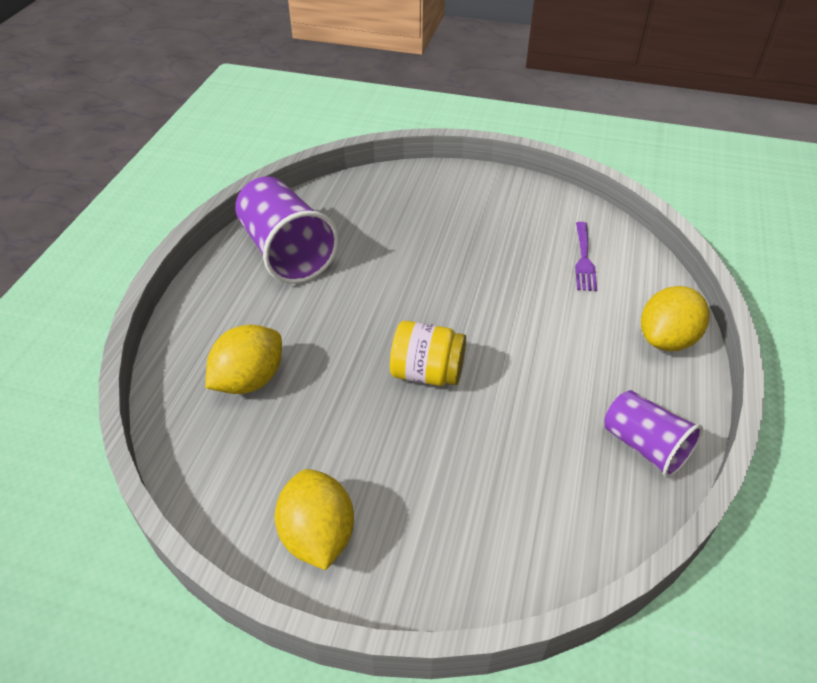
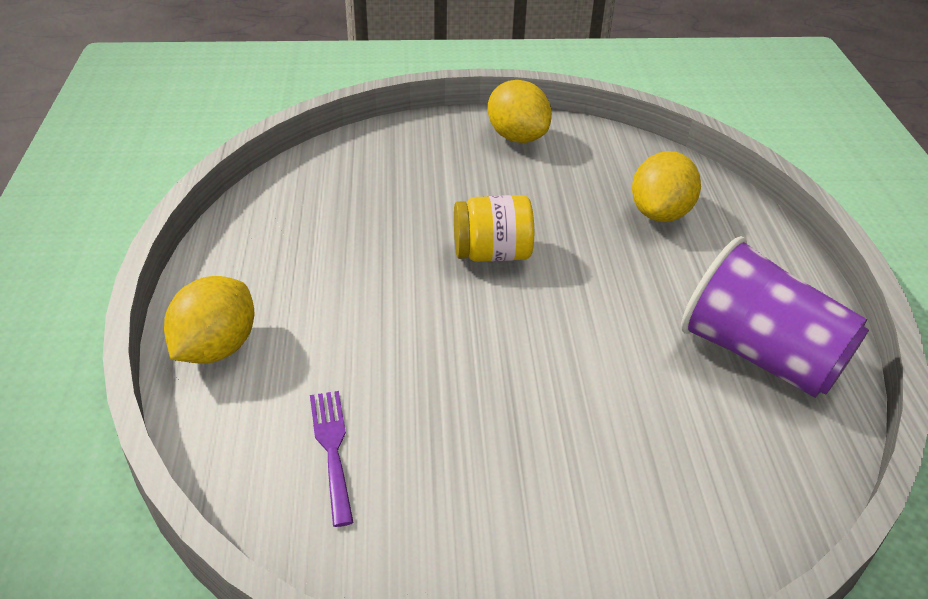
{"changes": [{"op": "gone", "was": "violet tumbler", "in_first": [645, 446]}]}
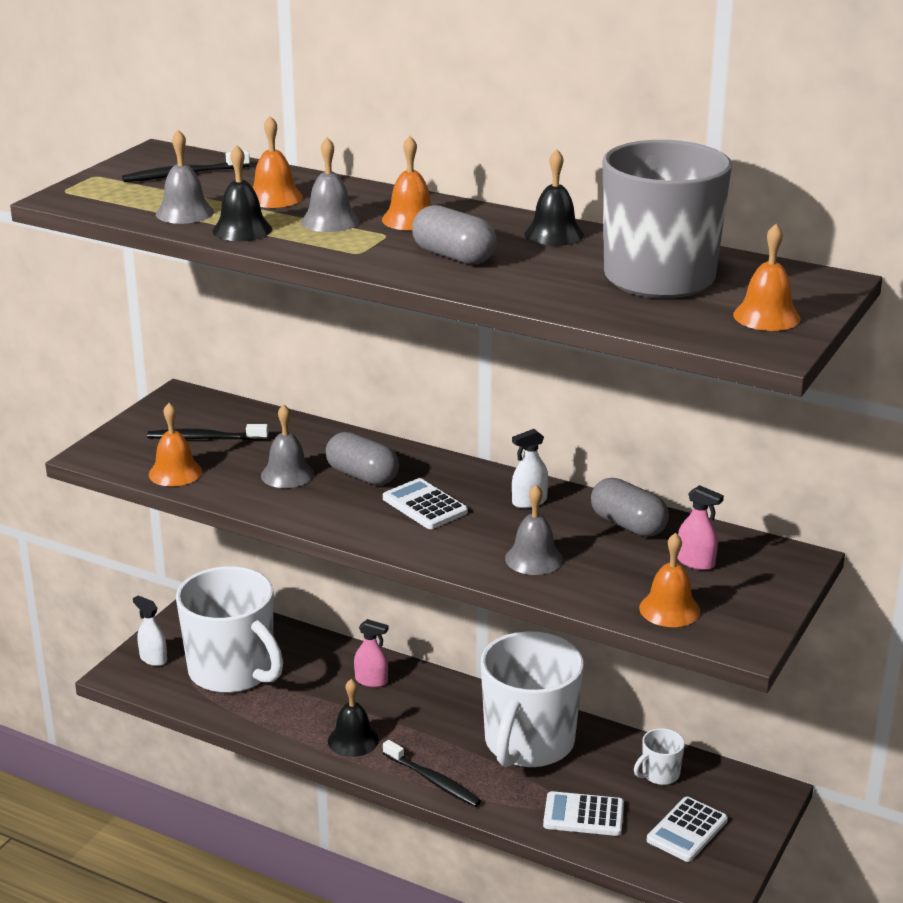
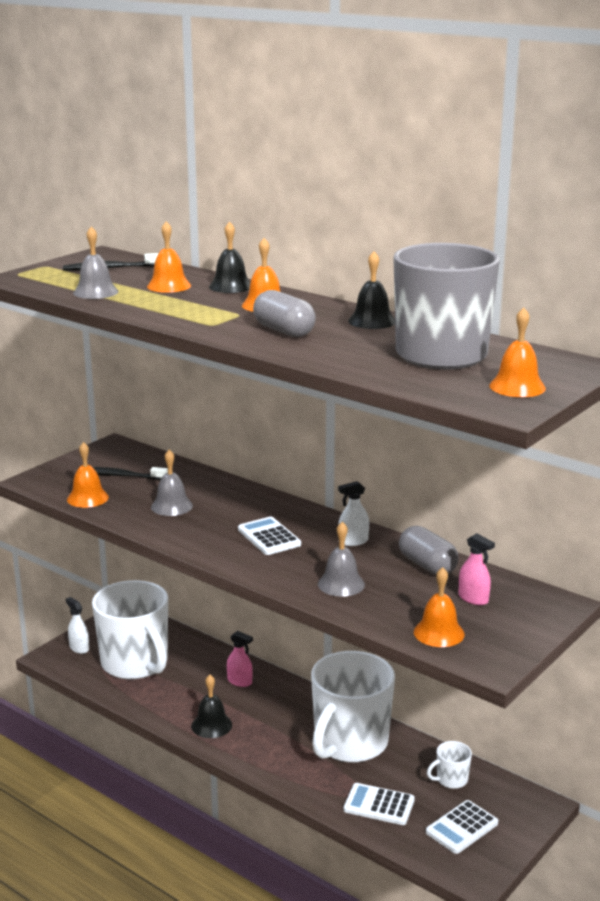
{"changes": [{"op": "shifted", "was": "black school bell", "in_first": [242, 230], "in_second": [231, 286]}, {"op": "gone", "was": "ash-grey school bell", "in_first": [330, 221]}, {"op": "gone", "was": "ash-grey pill shape", "in_first": [362, 476]}, {"op": "gone", "was": "black tooth brush", "in_first": [433, 780]}]}
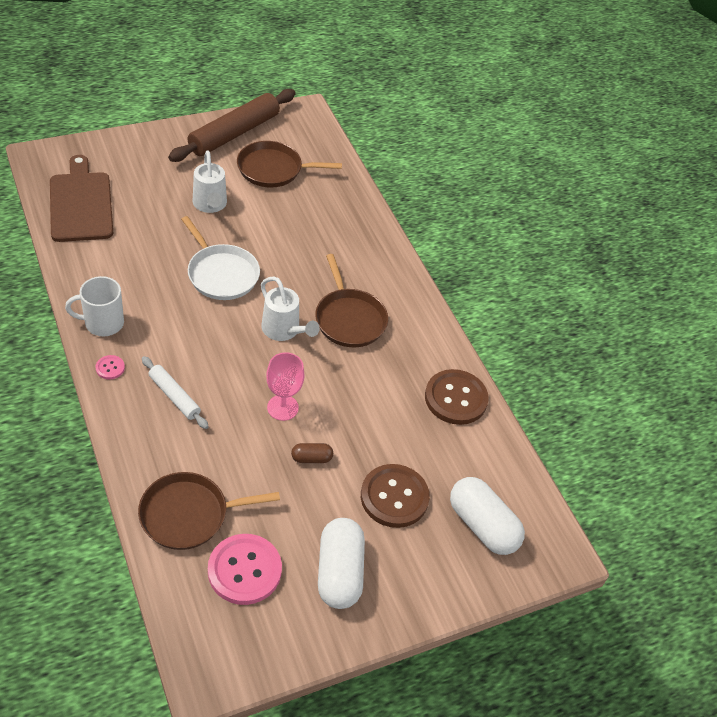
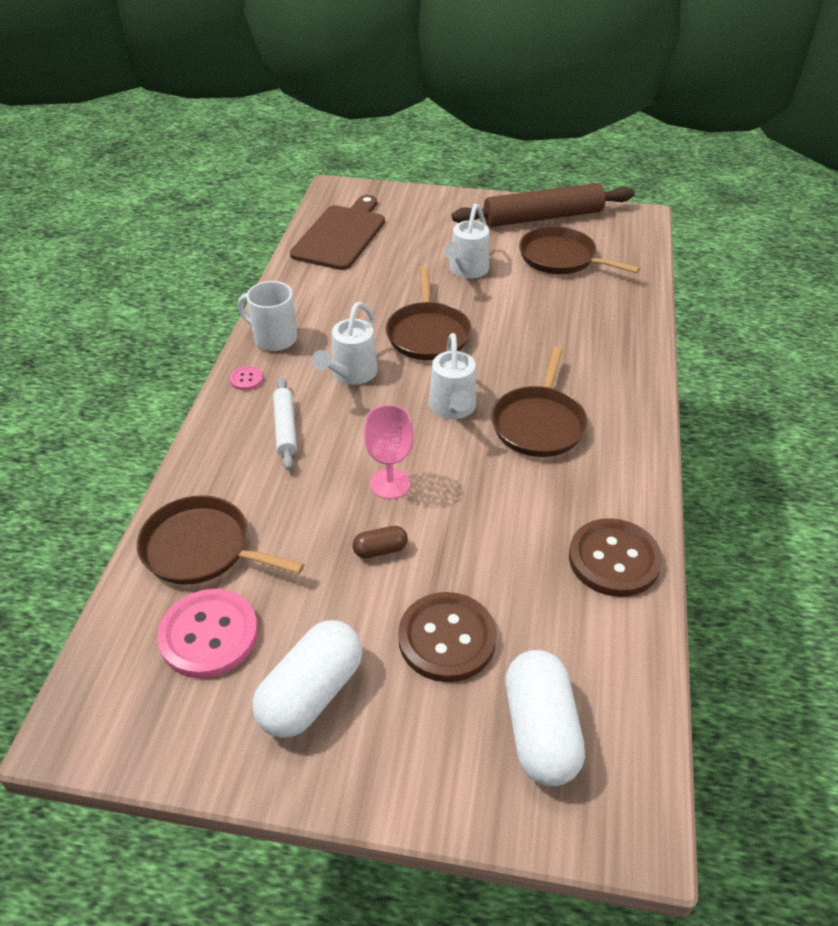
{"changes": [{"op": "repainted", "was": "snow-white skillet", "now": "russet skillet", "in_first": [221, 274], "in_second": [428, 333]}, {"op": "rotated", "was": "russet pill shape", "in_first": [311, 458], "in_second": [380, 550], "clockwise": -45}, {"op": "new", "now": "snow-white watering can", "in_second": [351, 374]}]}
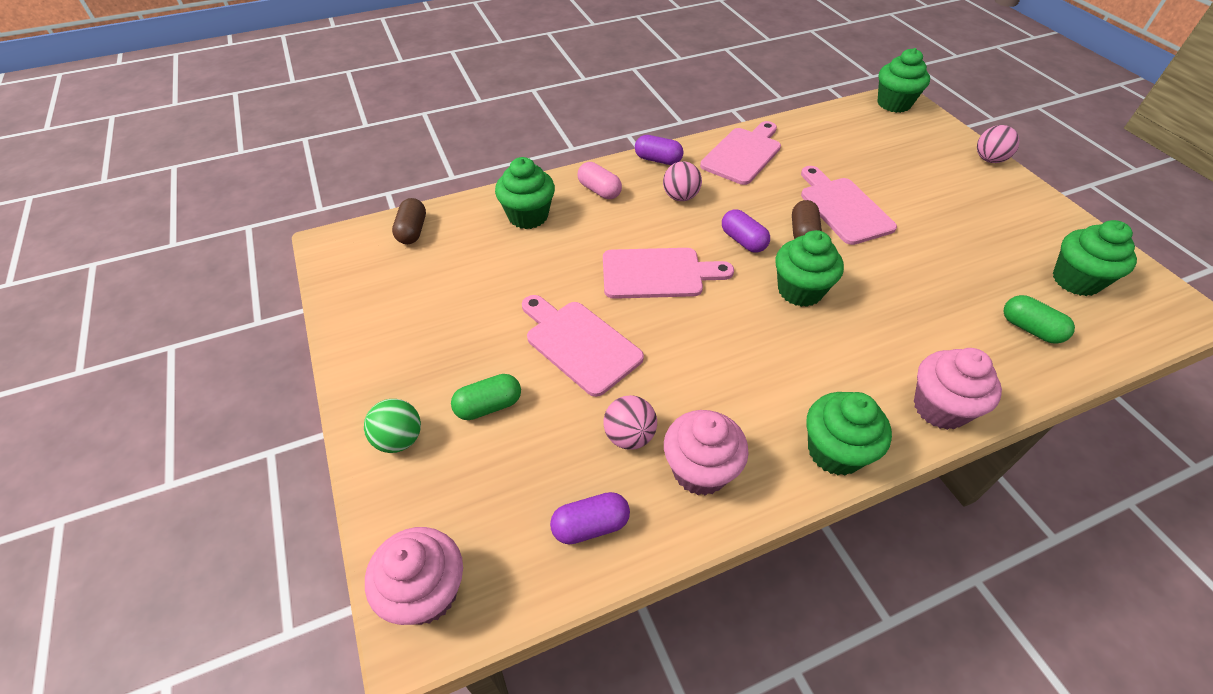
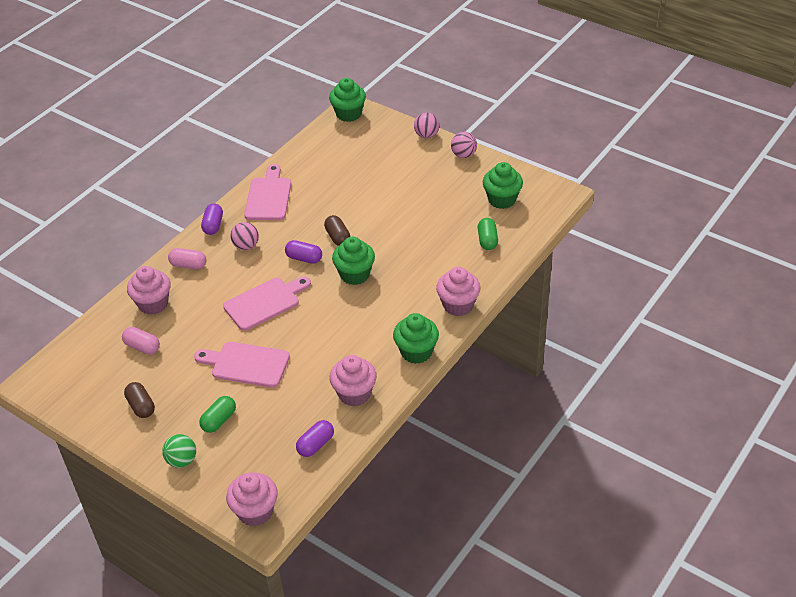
{"changes": [{"op": "shifted", "was": "russet pill shape", "in_first": [412, 231], "in_second": [141, 406]}, {"op": "repainted", "was": "green fairy cake", "now": "rosy fairy cake", "in_first": [528, 216], "in_second": [153, 304]}, {"op": "shifted", "was": "rosy sphere", "in_first": [629, 436], "in_second": [463, 155]}, {"op": "rotated", "was": "violet pill shape", "in_first": [658, 160], "in_second": [213, 225], "clockwise": -75}, {"op": "gone", "was": "rosy bread board", "in_first": [843, 208]}, {"op": "rotated", "was": "green pill shape", "in_first": [1030, 329], "in_second": [487, 240], "clockwise": 75}, {"op": "new", "now": "rosy pill shape", "in_second": [142, 347]}]}
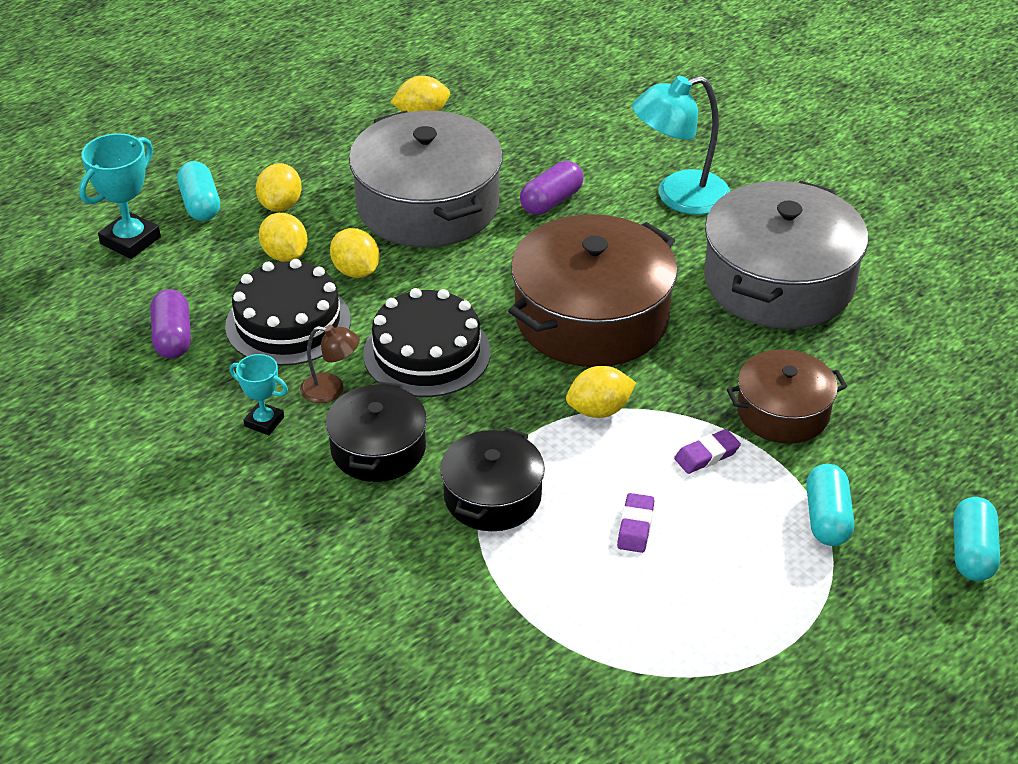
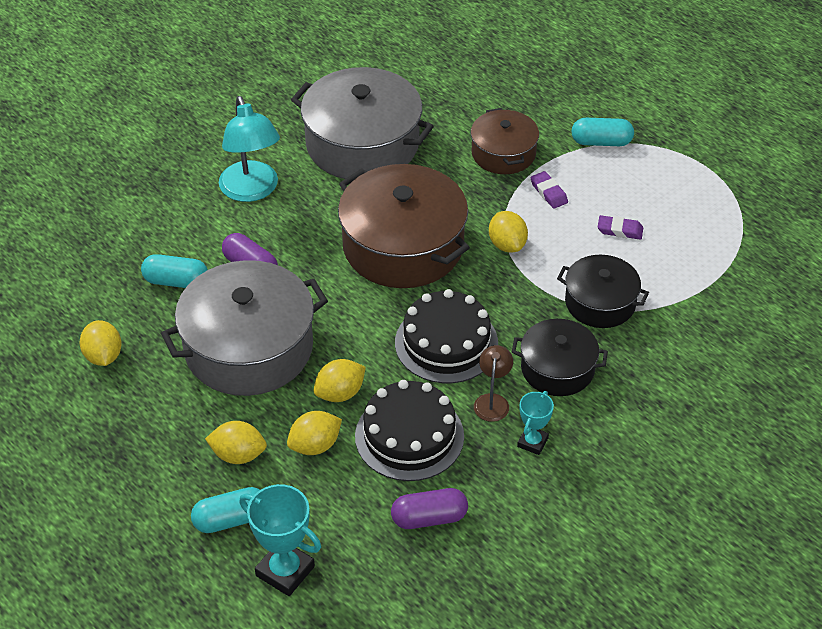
{"changes": [{"op": "shifted", "was": "turquoise pill shape", "in_first": [972, 552], "in_second": [176, 281]}]}
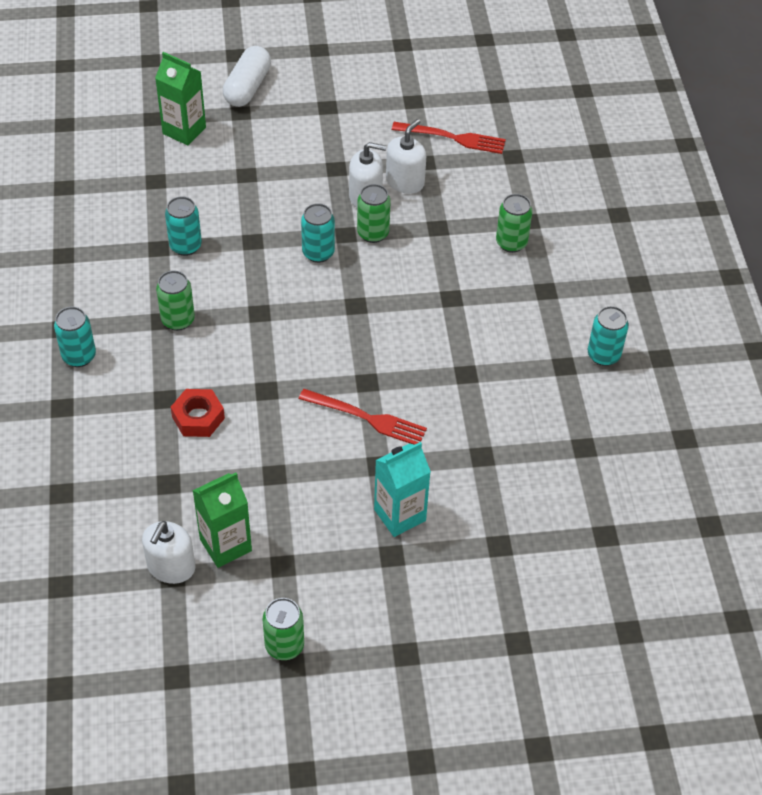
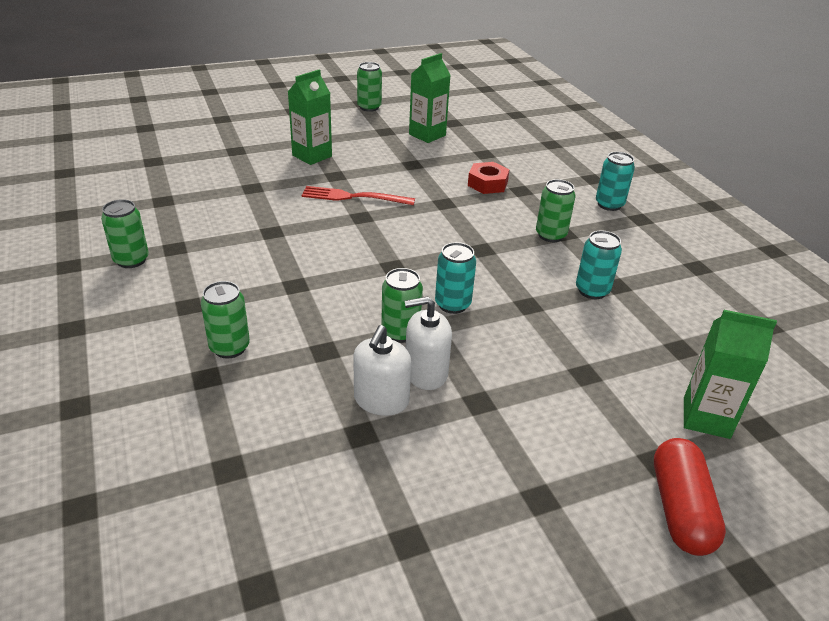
{"changes": [{"op": "gone", "was": "snow-white pump bottle", "in_first": [171, 567]}, {"op": "repainted", "was": "snow-white pill shape", "now": "scarlet pill shape", "in_first": [247, 87], "in_second": [680, 509]}, {"op": "repainted", "was": "turquoise juice carton", "now": "green juice carton", "in_first": [400, 515], "in_second": [312, 156]}, {"op": "gone", "was": "scarlet fork", "in_first": [454, 138]}, {"op": "repainted", "was": "turquoise can", "now": "green can", "in_first": [603, 355], "in_second": [131, 260]}]}
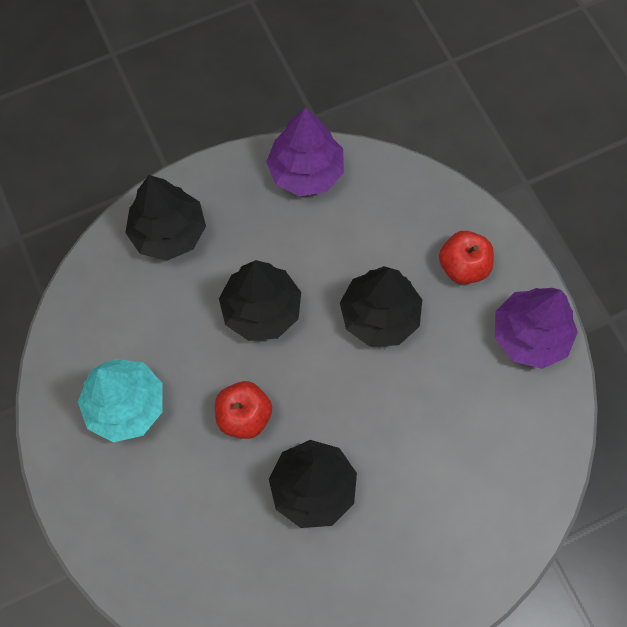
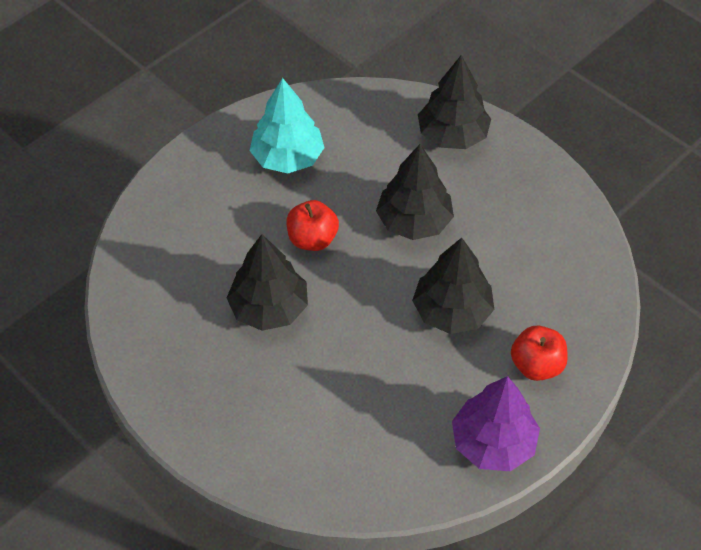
{"changes": [{"op": "gone", "was": "violet tree", "in_first": [306, 171]}]}
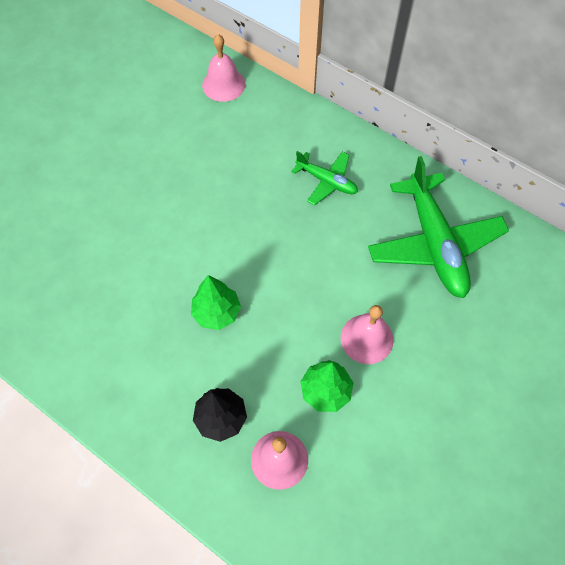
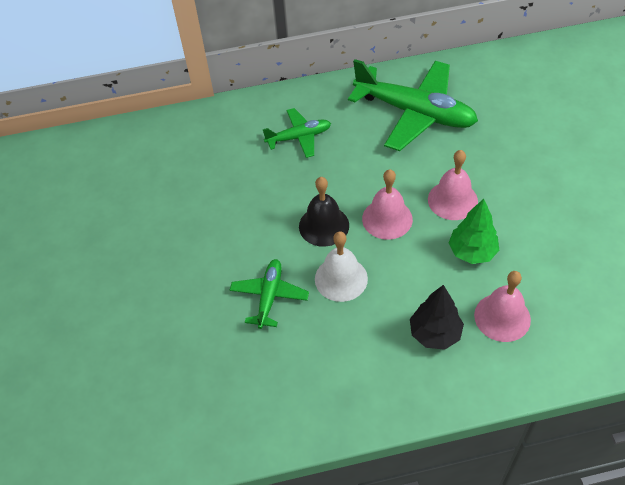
{"changes": [{"op": "swapped", "was": "green tree", "now": "snow-white school bell", "in_first": [217, 312], "in_second": [341, 278]}, {"op": "shifted", "was": "rosy school bell", "in_first": [223, 84], "in_second": [387, 219]}, {"op": "new", "now": "green toy plane", "in_second": [269, 296]}, {"op": "new", "now": "black school bell", "in_second": [324, 225]}]}
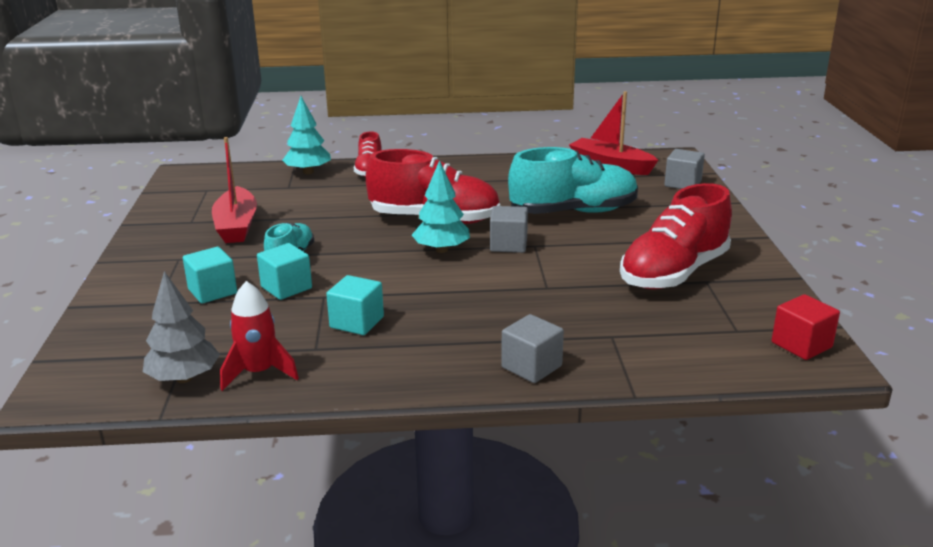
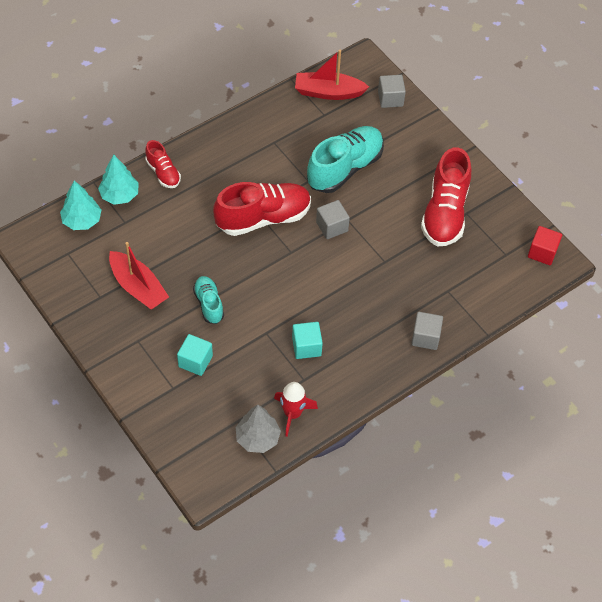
{"changes": [{"op": "gone", "was": "turquoise cube", "in_first": [286, 287]}, {"op": "shifted", "was": "turquoise tree", "in_first": [441, 250], "in_second": [82, 220]}]}
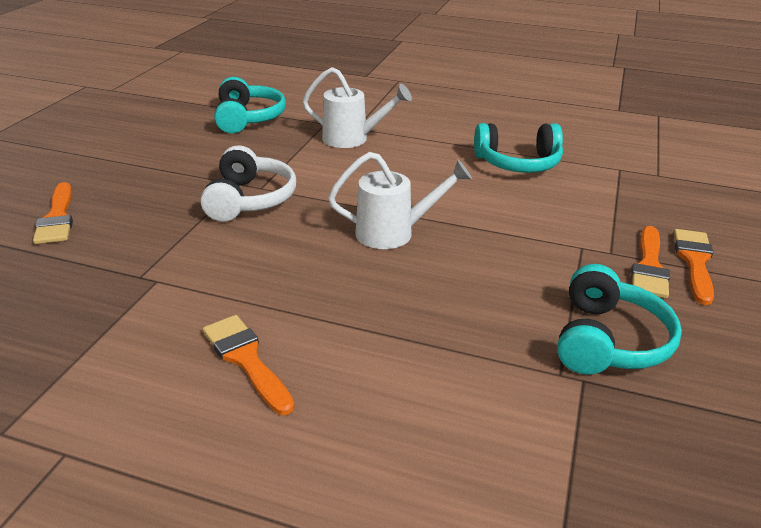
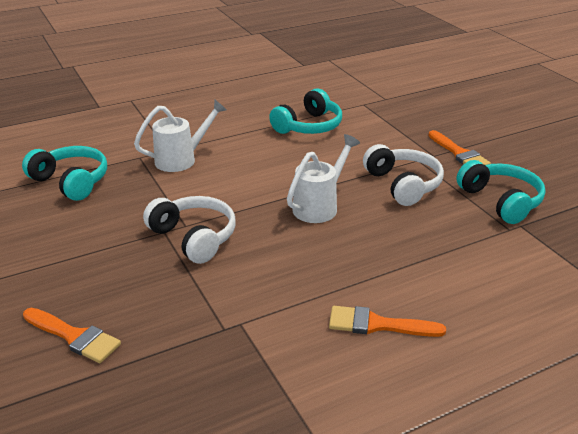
{"changes": [{"op": "gone", "was": "orange paint brush", "in_first": [694, 262]}, {"op": "new", "now": "snow-white over-ear headphones", "in_second": [403, 184]}]}
